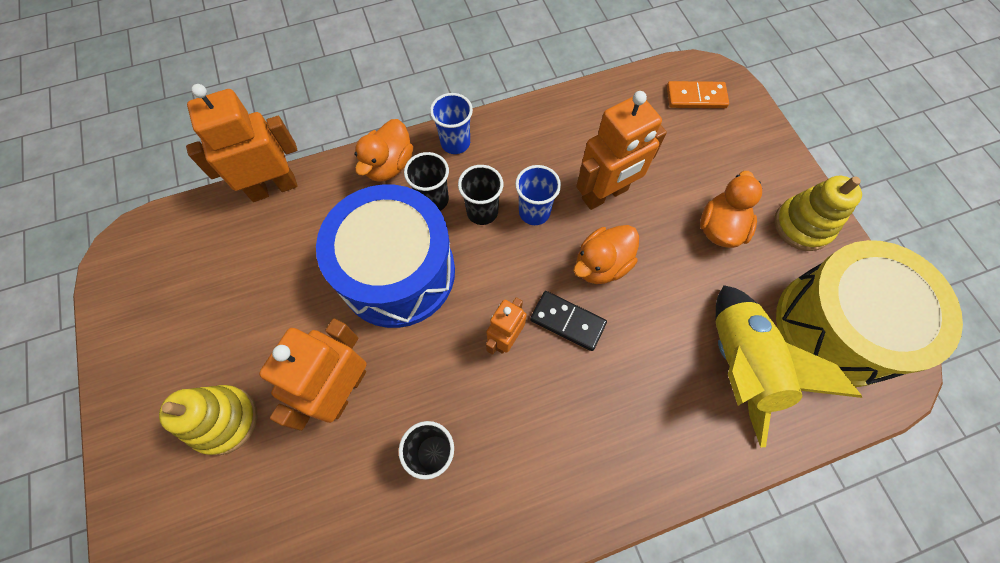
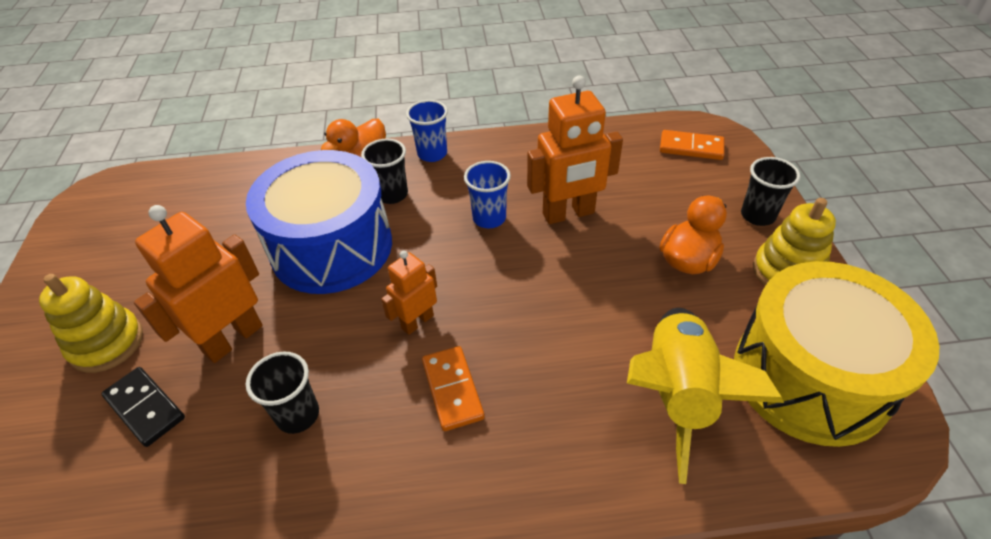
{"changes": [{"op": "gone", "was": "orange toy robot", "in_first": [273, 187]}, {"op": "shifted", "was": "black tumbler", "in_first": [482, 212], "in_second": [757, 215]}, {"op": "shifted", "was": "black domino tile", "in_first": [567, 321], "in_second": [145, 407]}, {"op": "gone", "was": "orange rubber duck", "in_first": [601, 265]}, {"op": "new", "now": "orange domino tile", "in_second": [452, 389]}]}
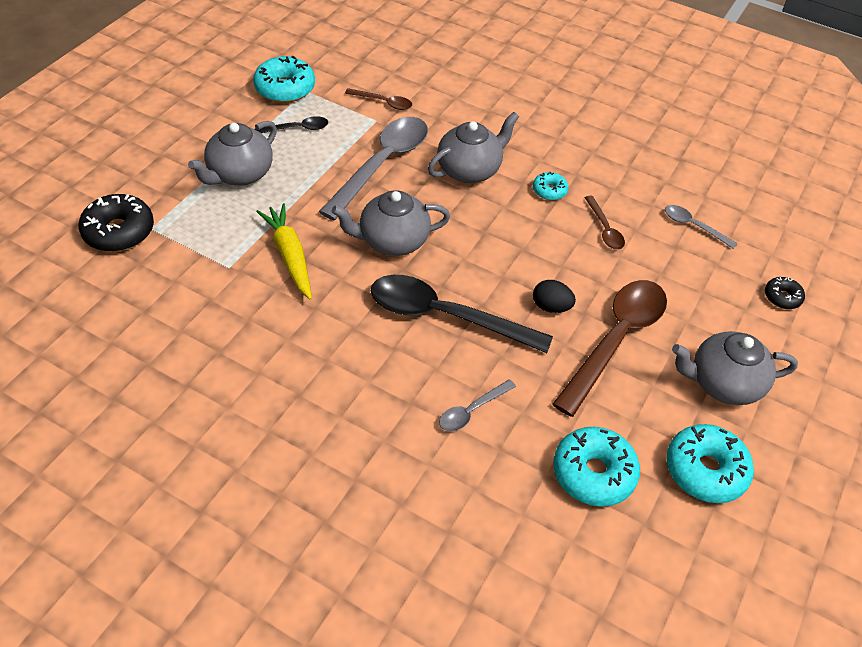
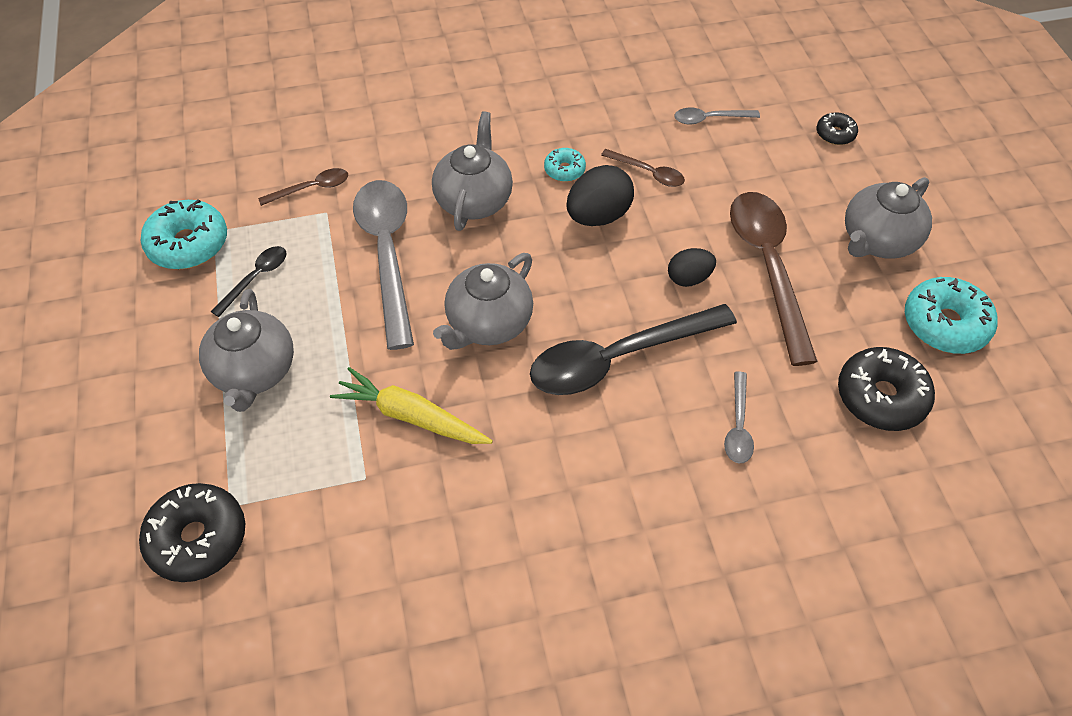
{"changes": [{"op": "repainted", "was": "turquoise doughnut", "now": "black doughnut", "in_first": [593, 473], "in_second": [881, 397]}, {"op": "new", "now": "black egg shape", "in_second": [598, 216]}]}
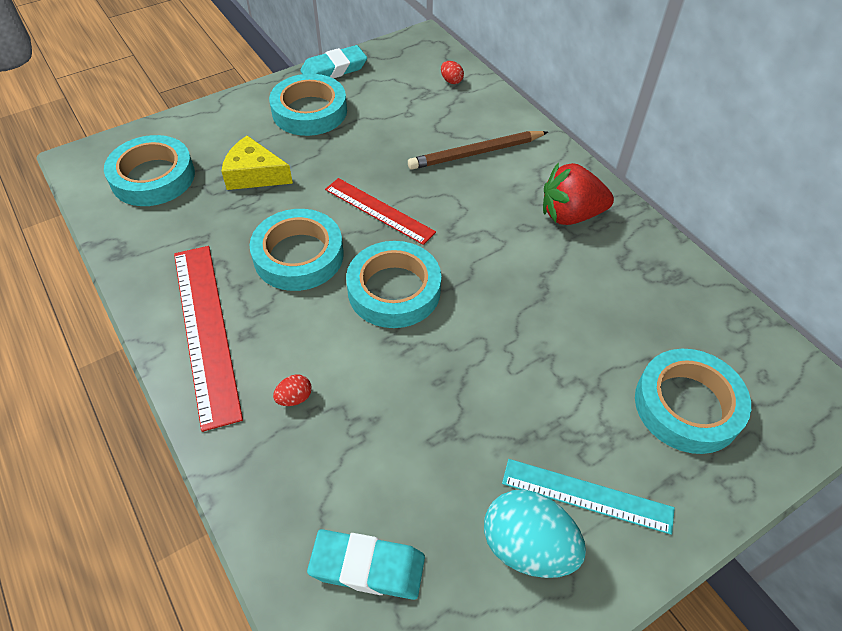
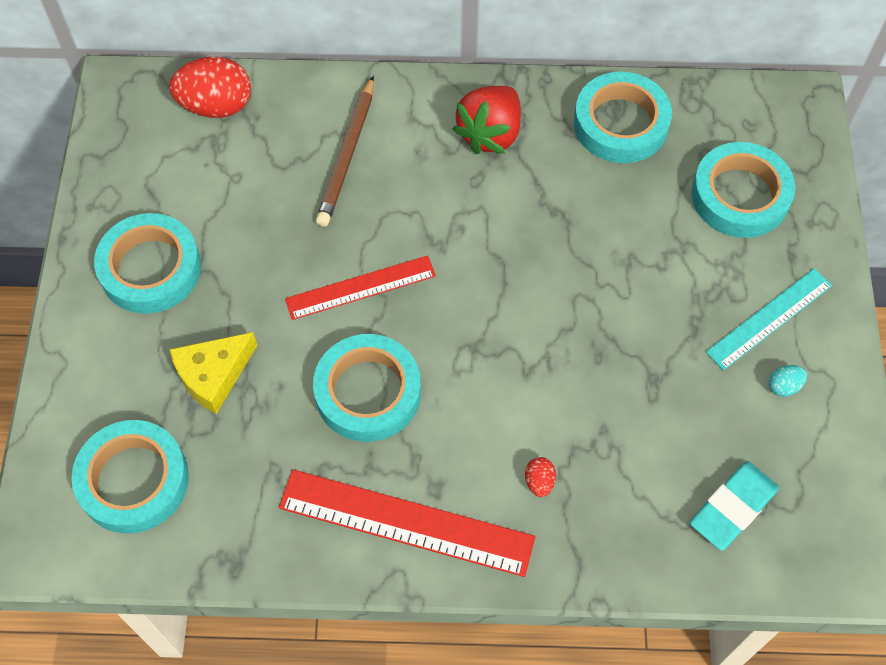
{"changes": [{"op": "gone", "was": "turquoise gum eraser", "in_first": [334, 69]}, {"op": "shifted", "was": "turquoise tape", "in_first": [394, 290], "in_second": [620, 123]}, {"op": "scaled", "was": "scarlet egg shape", "in_first": [451, 81], "in_second": [216, 106], "ratio": 2.24}, {"op": "scaled", "was": "turquoise egg shape", "in_first": [527, 546], "in_second": [784, 386], "ratio": 0.45}]}
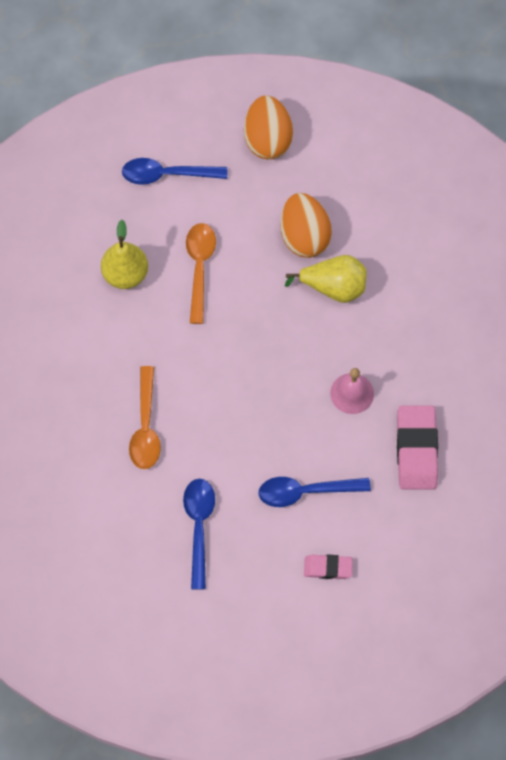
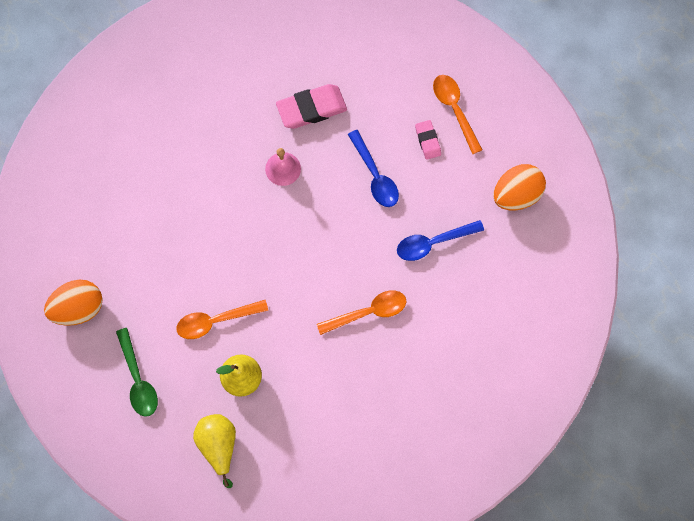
{"changes": [{"op": "repainted", "was": "royal blue tablespoon", "now": "green tablespoon", "in_first": [167, 174], "in_second": [138, 379]}, {"op": "shifted", "was": "orange egg shape", "in_first": [304, 236], "in_second": [516, 195]}, {"op": "shifted", "was": "bright yellow pear", "in_first": [334, 287], "in_second": [218, 445]}, {"op": "new", "now": "orange tablespoon", "in_second": [455, 110]}]}
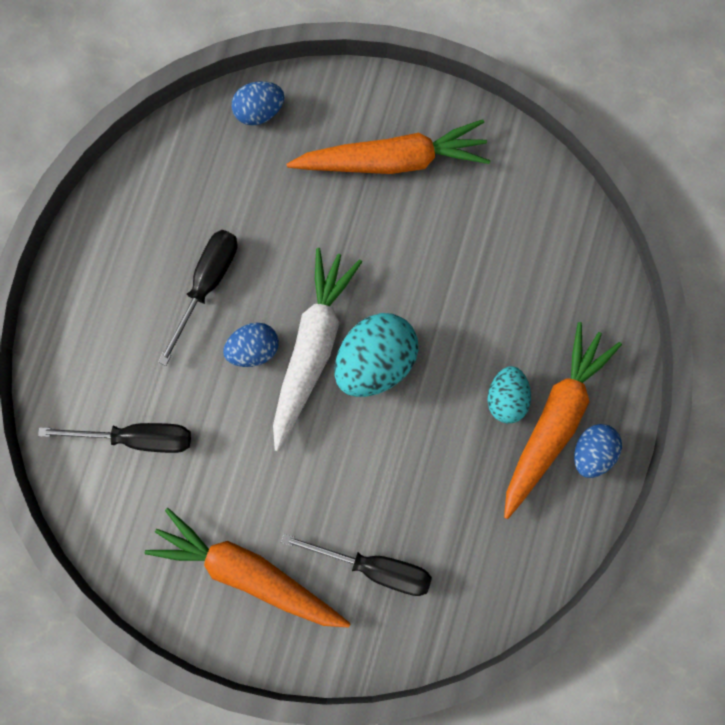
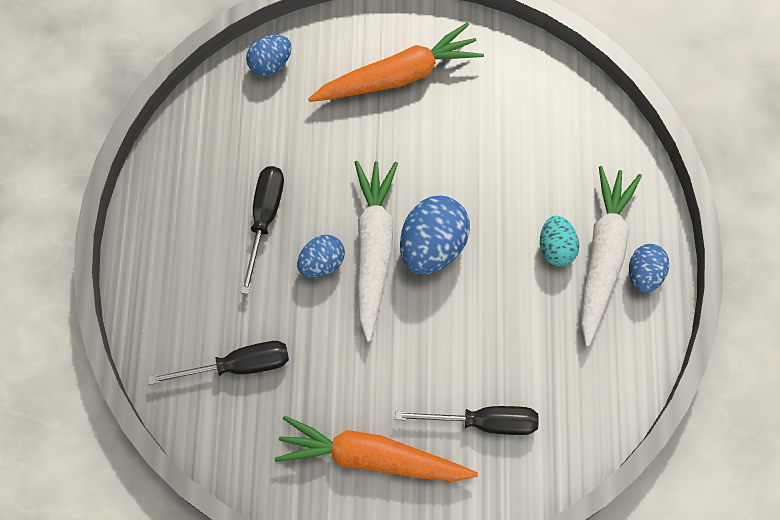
{"changes": [{"op": "repainted", "was": "turquoise egg shape", "now": "royal blue egg shape", "in_first": [375, 361], "in_second": [432, 246]}, {"op": "repainted", "was": "orange carrot", "now": "snow-white carrot", "in_first": [553, 420], "in_second": [603, 256]}]}
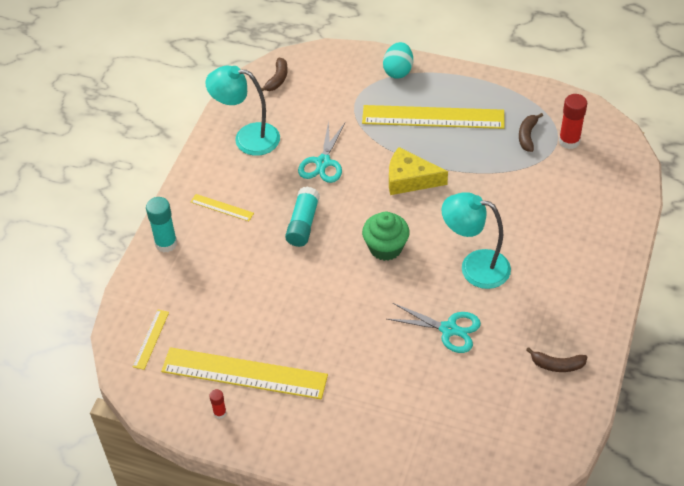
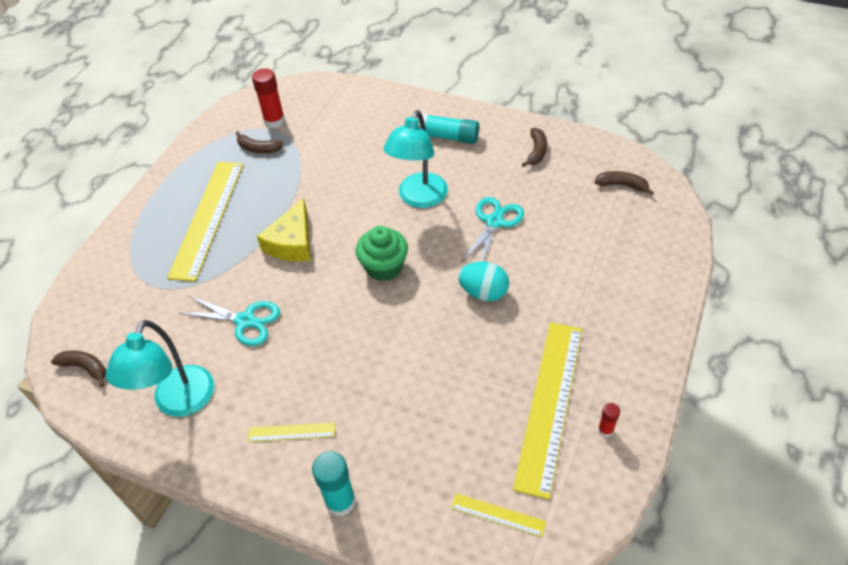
{"changes": [{"op": "rotated", "was": "bright yellow measuring stick", "in_first": [222, 207], "in_second": [291, 432], "clockwise": 60}, {"op": "shifted", "was": "turquoise stick of glue", "in_first": [303, 224], "in_second": [448, 137]}, {"op": "shifted", "was": "turquoise egg shape", "in_first": [398, 71], "in_second": [483, 292]}, {"op": "new", "now": "russet banana", "in_second": [622, 185]}]}
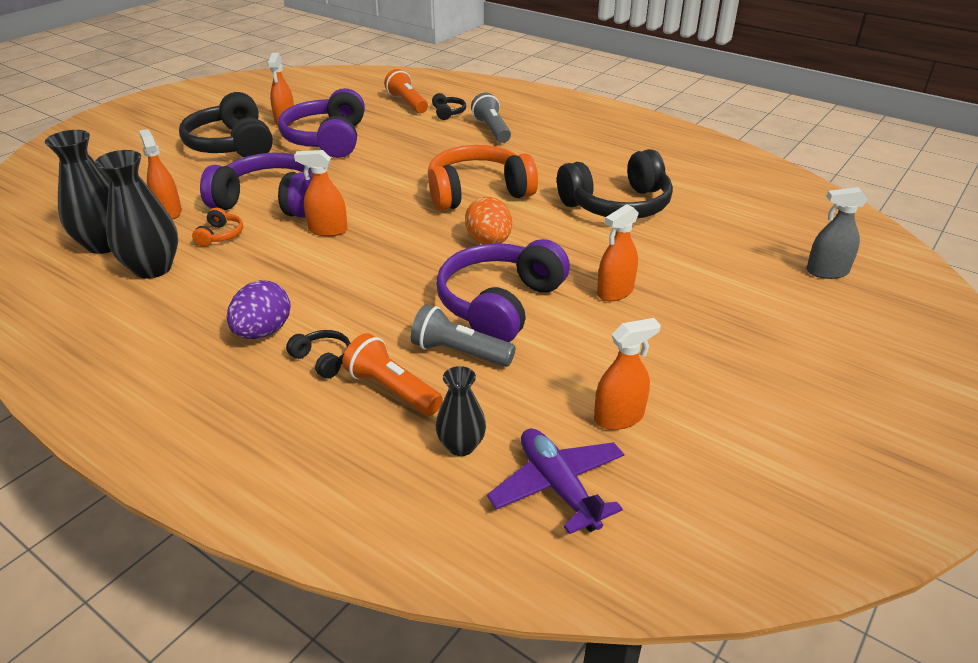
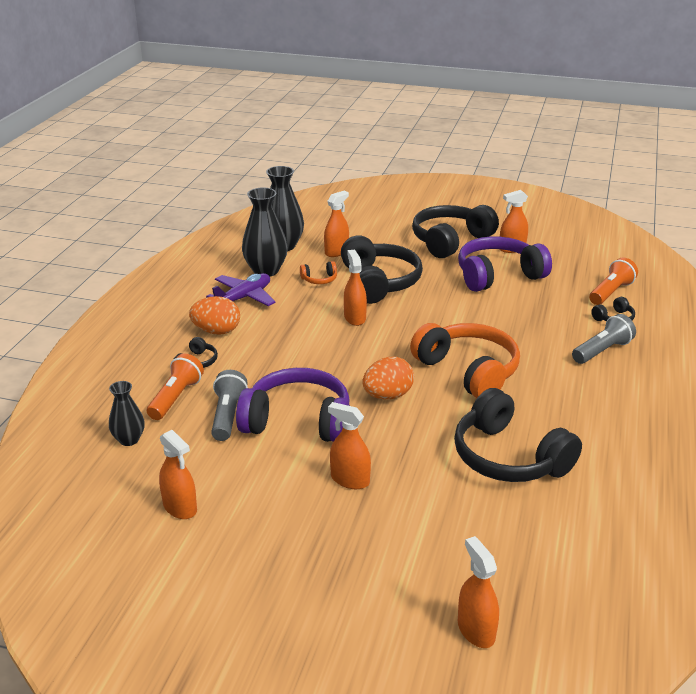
{"changes": [{"op": "repainted", "was": "violet over-ear headphones", "now": "black over-ear headphones", "in_first": [270, 201], "in_second": [378, 282]}, {"op": "repainted", "was": "violet egg shape", "now": "orange egg shape", "in_first": [263, 332], "in_second": [216, 331]}, {"op": "shifted", "was": "violet toy plane", "in_first": [558, 487], "in_second": [243, 298]}, {"op": "repainted", "was": "ash-grey spray bottle", "now": "orange spray bottle", "in_first": [827, 272], "in_second": [476, 630]}]}
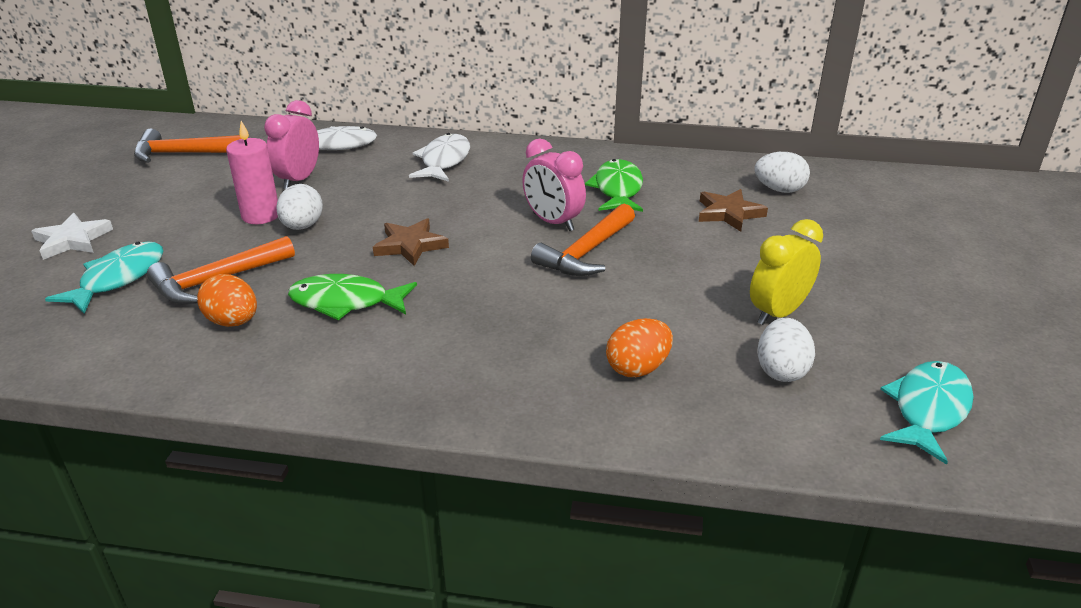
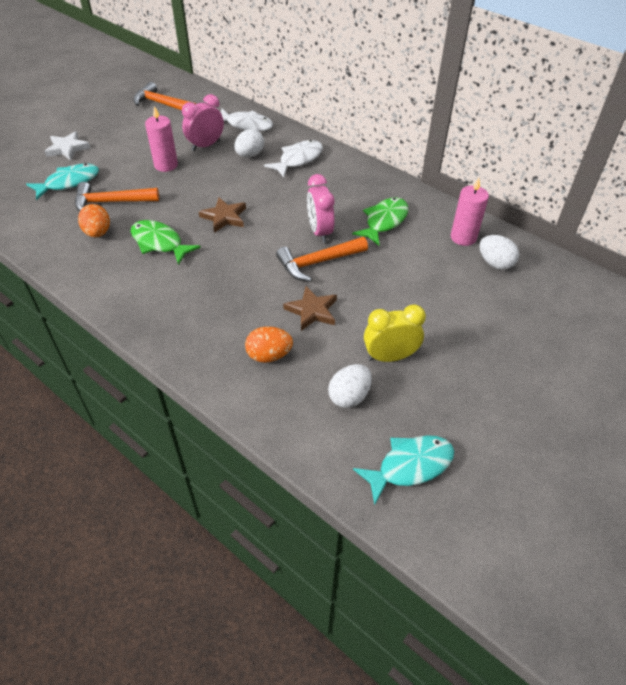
{"changes": [{"op": "shifted", "was": "snow-white egg shape", "in_first": [302, 226], "in_second": [250, 155]}, {"op": "shifted", "was": "russet star shape", "in_first": [728, 213], "in_second": [312, 311]}, {"op": "new", "now": "rosy wax candle", "in_second": [463, 237]}]}
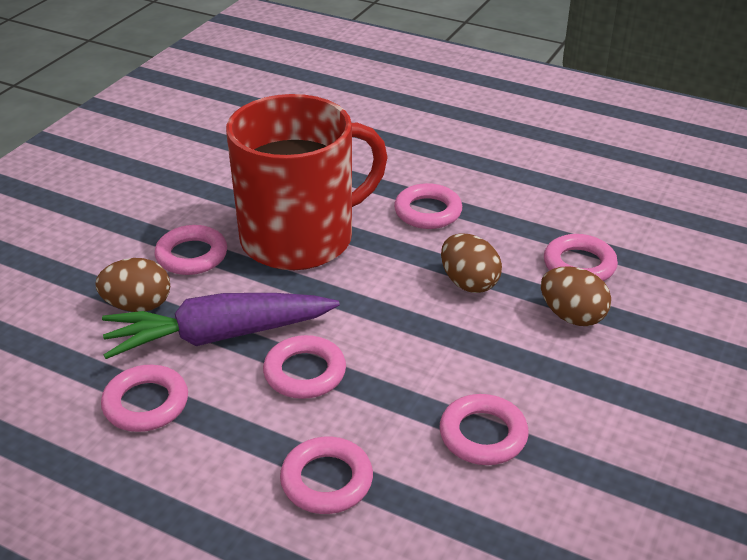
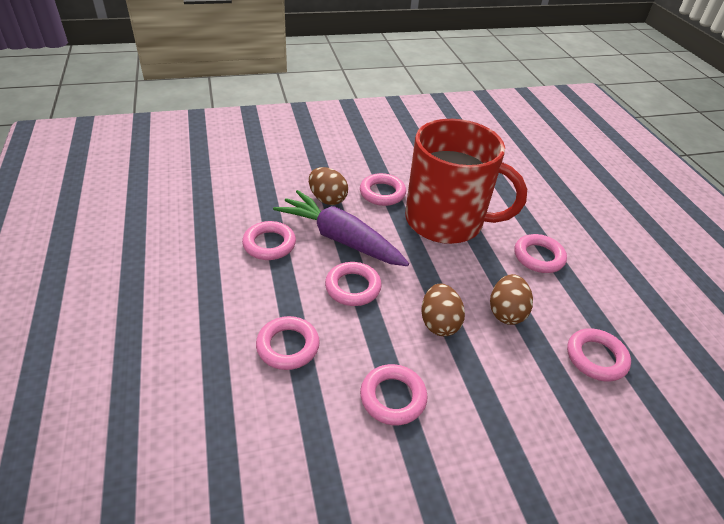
{"changes": [{"op": "shifted", "was": "russet egg shape", "in_first": [572, 316], "in_second": [439, 323]}]}
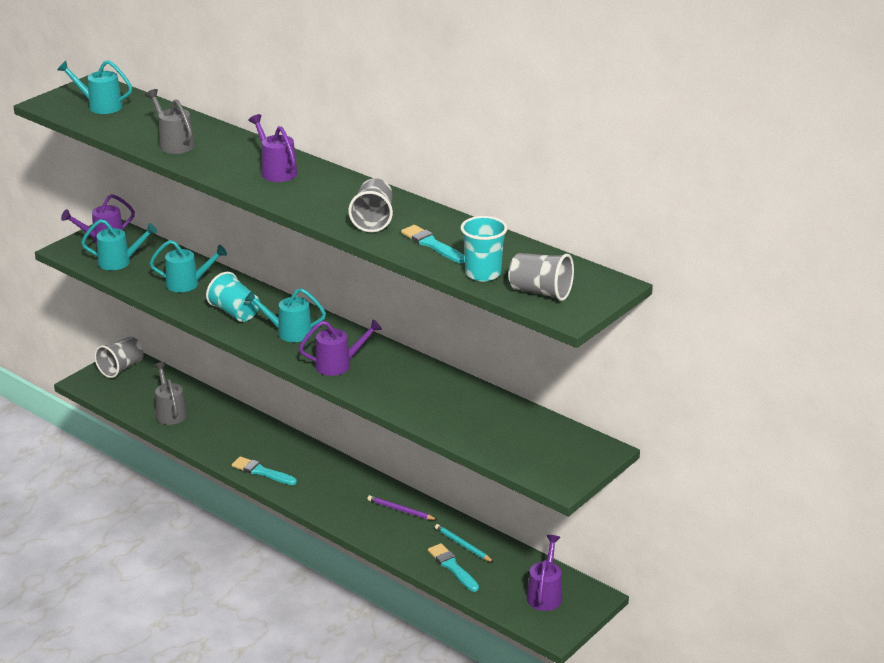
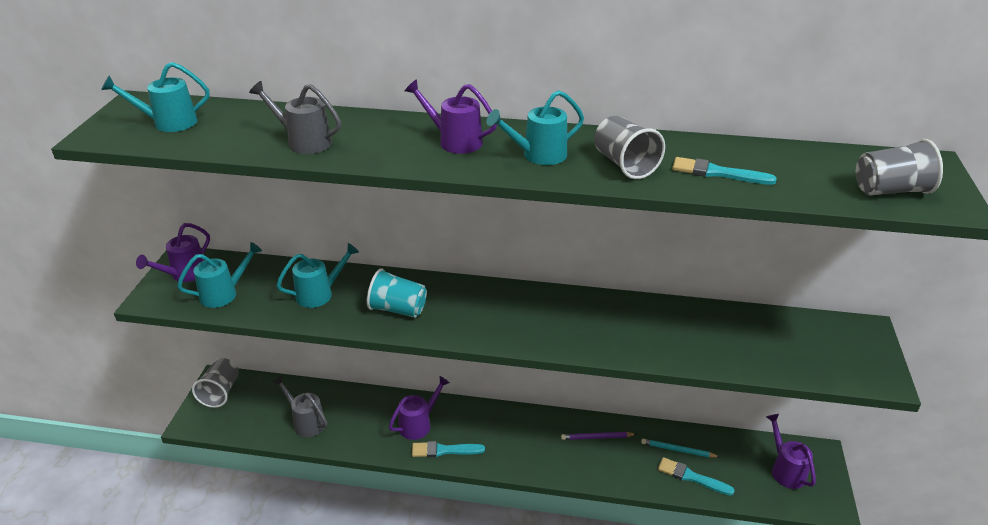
{"changes": [{"op": "shifted", "was": "turquoise watering can", "in_first": [289, 332], "in_second": [538, 155]}, {"op": "shifted", "was": "violet watering can", "in_first": [339, 365], "in_second": [419, 424]}, {"op": "gone", "was": "turquoise tumbler", "in_first": [483, 273]}]}
